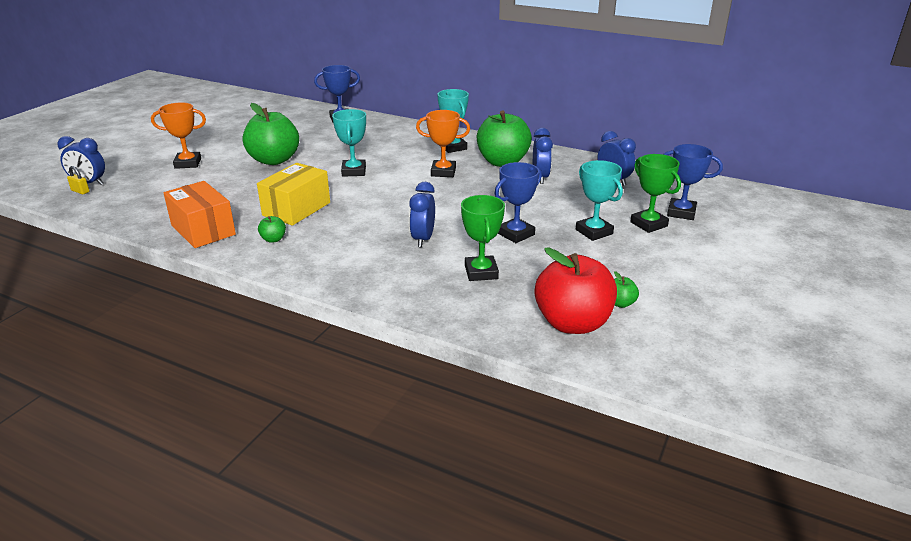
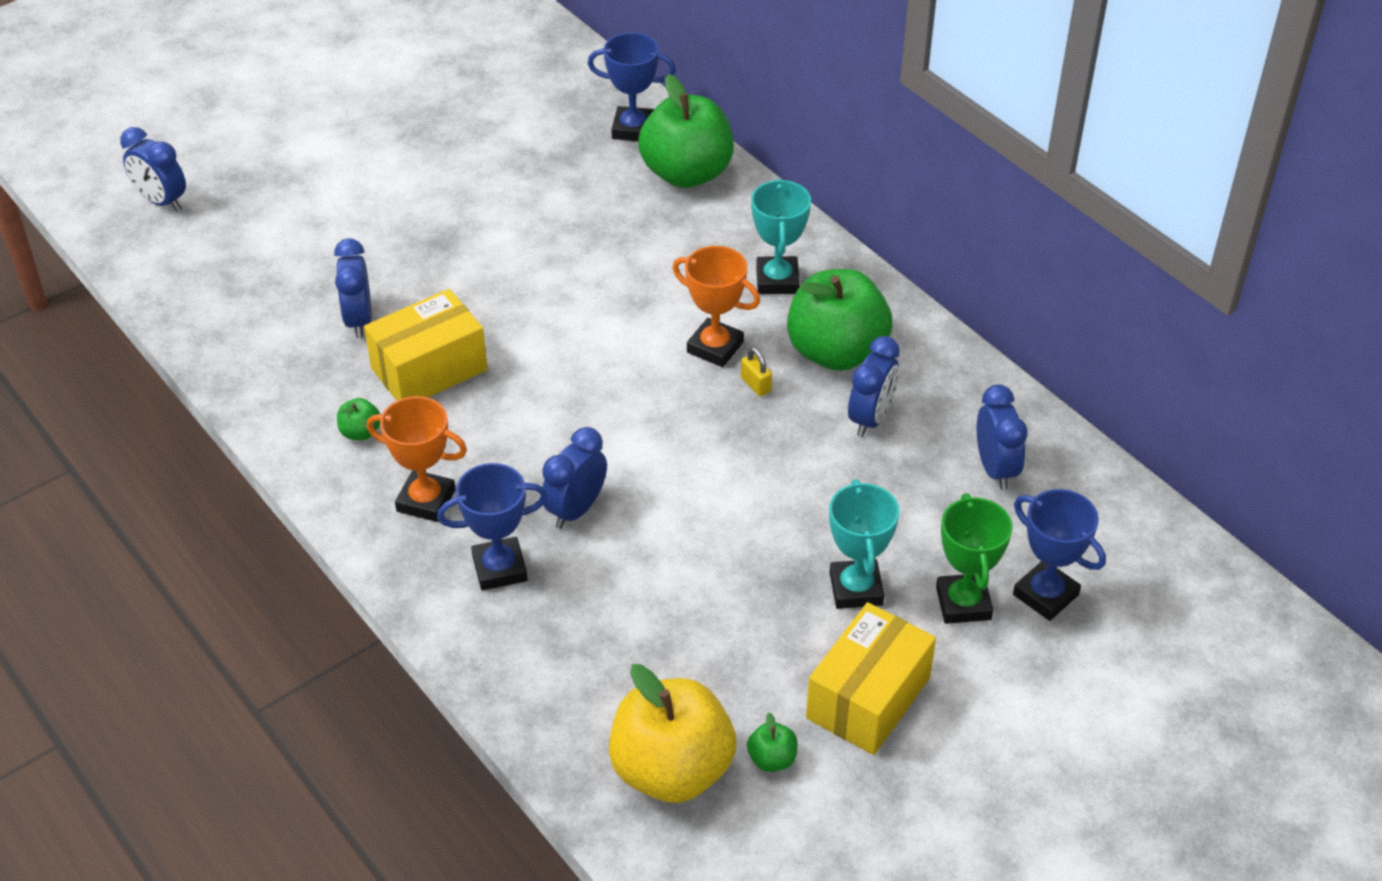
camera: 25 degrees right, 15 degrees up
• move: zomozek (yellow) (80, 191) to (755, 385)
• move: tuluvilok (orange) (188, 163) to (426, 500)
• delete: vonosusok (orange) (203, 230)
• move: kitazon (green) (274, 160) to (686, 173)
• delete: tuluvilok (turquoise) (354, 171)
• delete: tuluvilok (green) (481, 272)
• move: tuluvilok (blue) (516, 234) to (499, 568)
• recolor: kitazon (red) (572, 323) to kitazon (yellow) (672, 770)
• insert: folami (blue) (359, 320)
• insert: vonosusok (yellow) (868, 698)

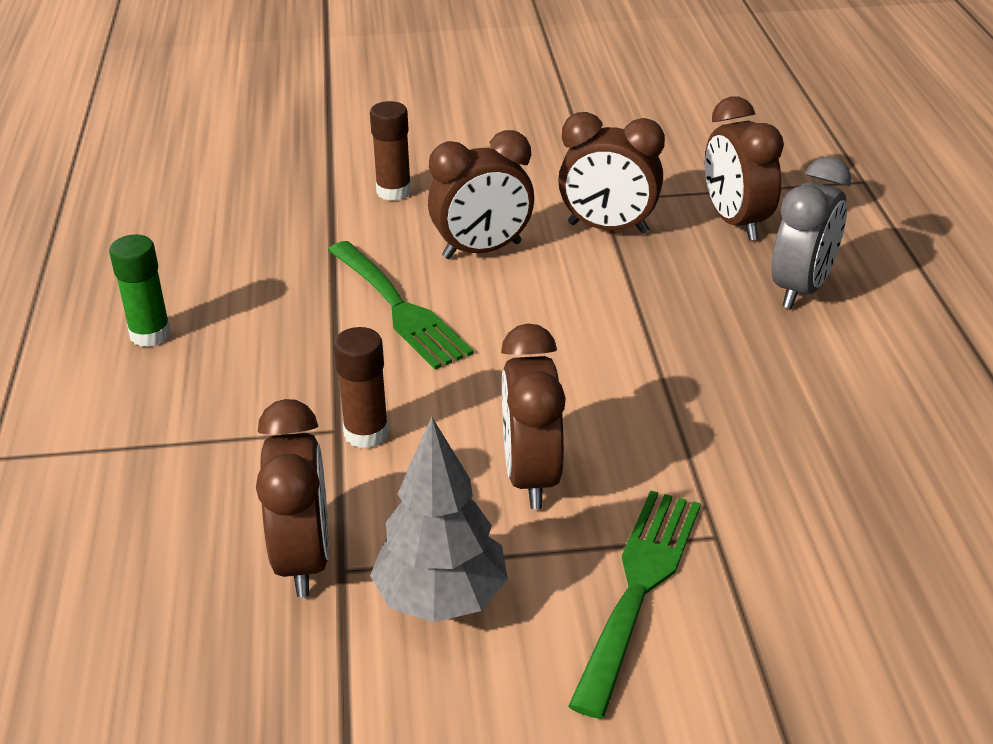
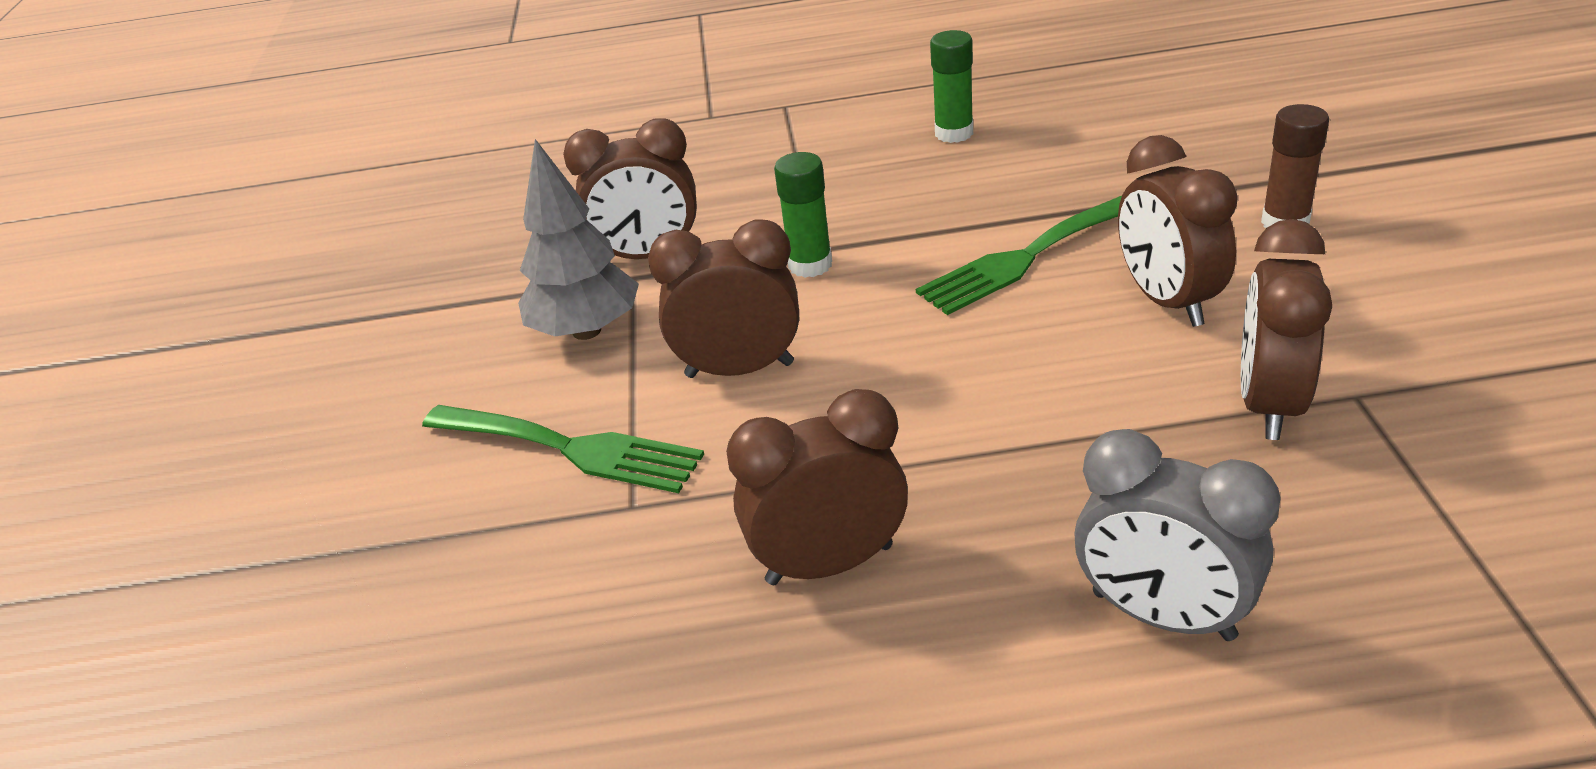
camera: 95 degrees right, 0 degrees up
• recolor: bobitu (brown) (366, 433) to bobitu (green) (810, 265)
• move: folami (brown) (735, 222) to (829, 564)

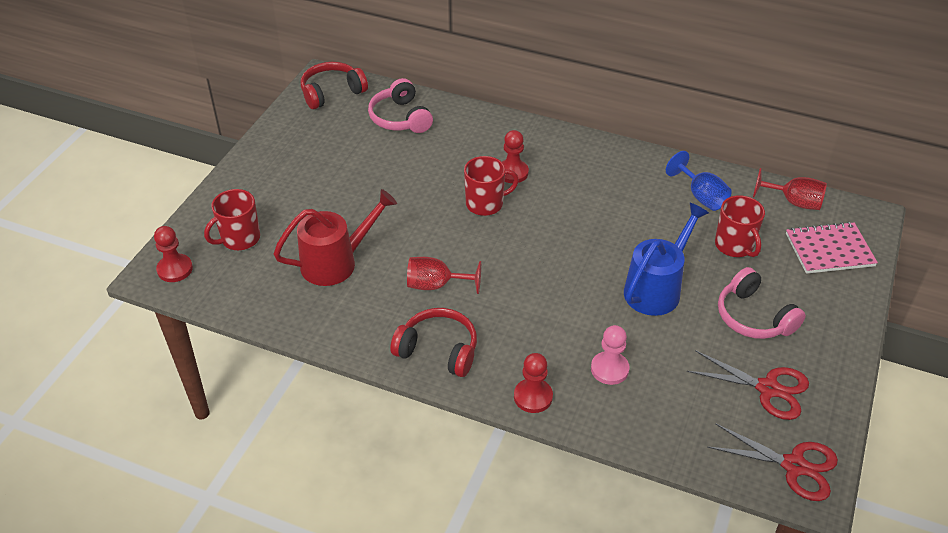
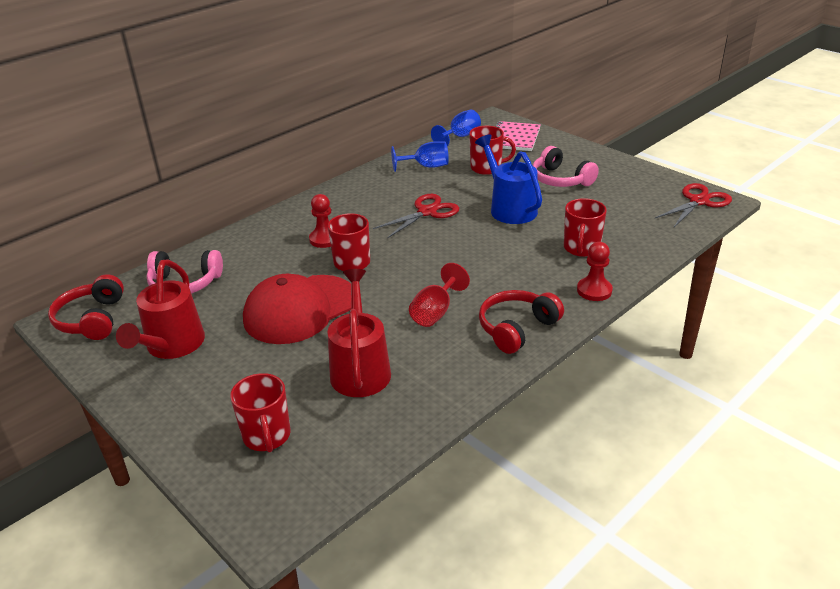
camera: 65 degrees left, 10 degrees down
• delete: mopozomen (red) (175, 269)
• replace: mopozomen (pink) (609, 369) to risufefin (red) (581, 248)
• move: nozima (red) (768, 389) to (427, 212)
• rotate: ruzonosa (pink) (753, 317) = (560, 180) 60 degrees clockwise
• recolor: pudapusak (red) (793, 202) to pudapusak (blue) (460, 137)
• insert: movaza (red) (172, 346)
• insert: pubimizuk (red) (300, 309)

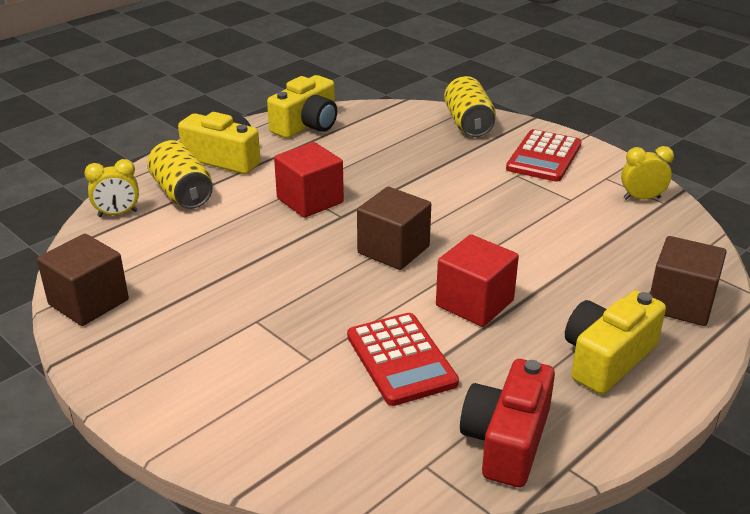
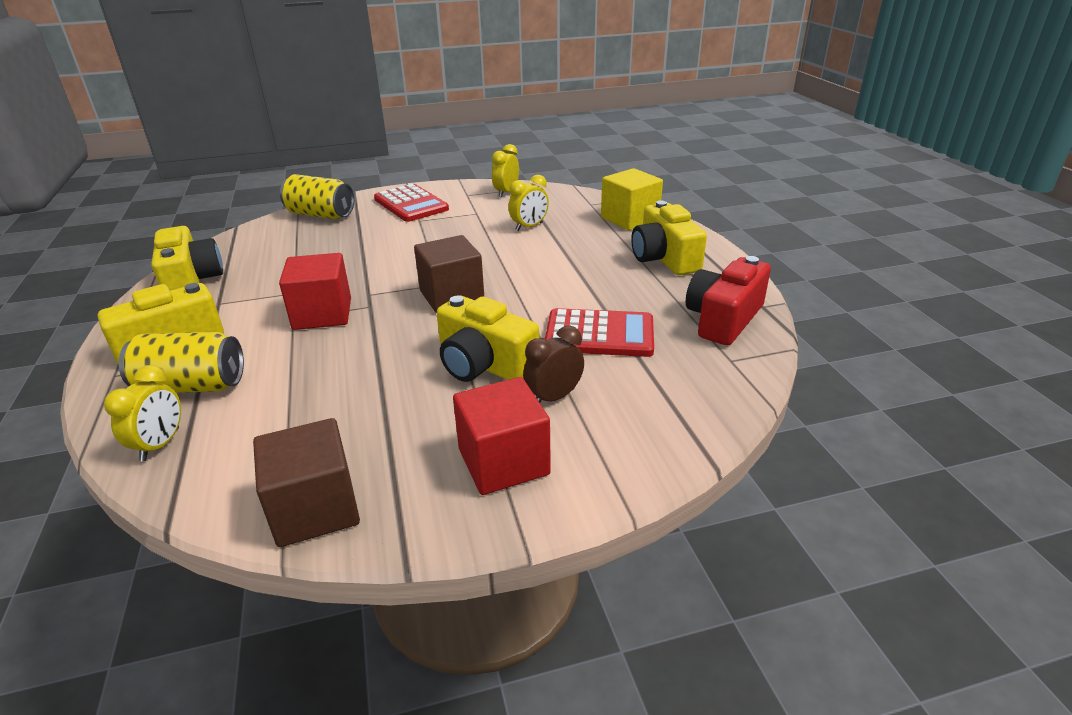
camera: 60 degrees left, 0 degrees up
• move: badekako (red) (474, 303) to (503, 462)
• rotate: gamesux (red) (507, 440) = (723, 319) 75 degrees clockwise
• recolor: badekako (brown) (680, 303) to badekako (yellow) (629, 219)
• insert: gamesux (yellow) (484, 364)
• insert: folami (yellow) (529, 227)
• insert: folami (brown) (554, 397)

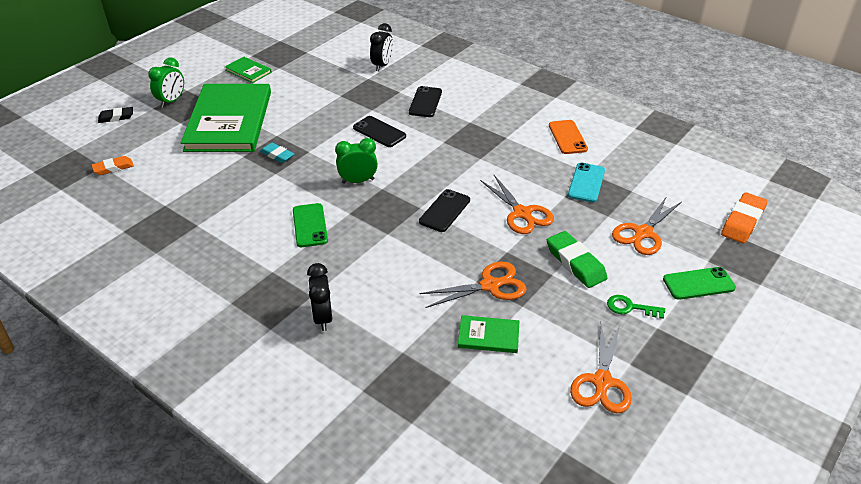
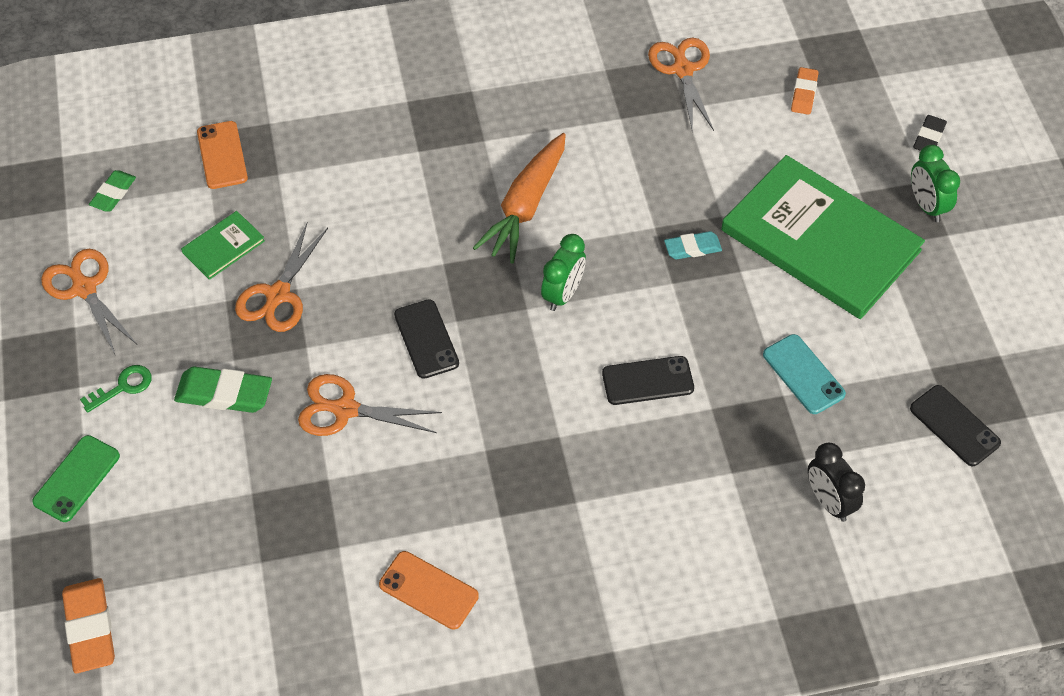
camera: 130 degrees right, 15 degrees up
• delete: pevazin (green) (248, 71)
• replace: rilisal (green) (310, 225) to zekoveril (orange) (525, 206)
• delete: folami (black) (323, 317)
• move: rilisal (black) (425, 102) to (954, 426)
• move: rilisal (turquoise) (586, 183) to (803, 374)
• move: nozima (orange) (643, 233) to (683, 70)
• insert: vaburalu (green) (113, 194)
• insert: rilisal (orange) (222, 155)

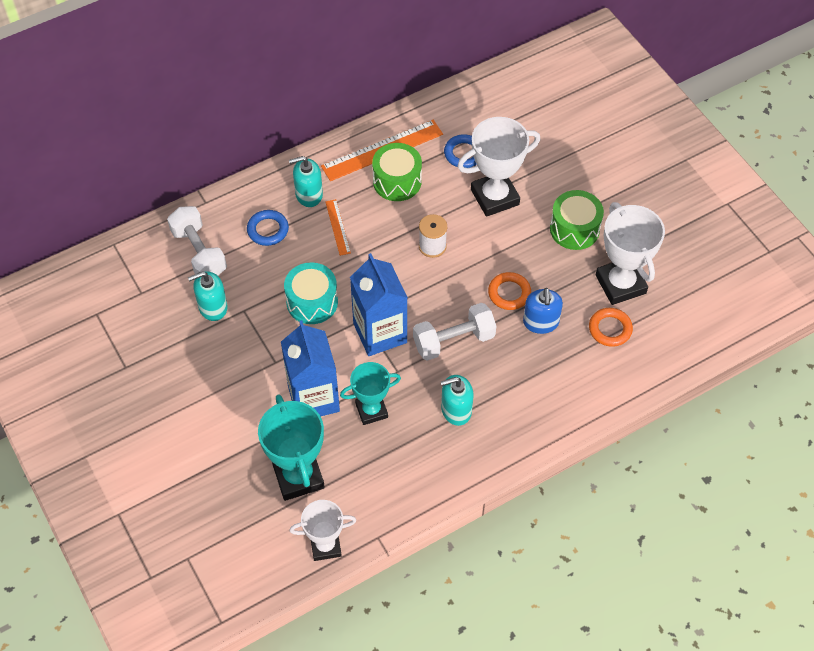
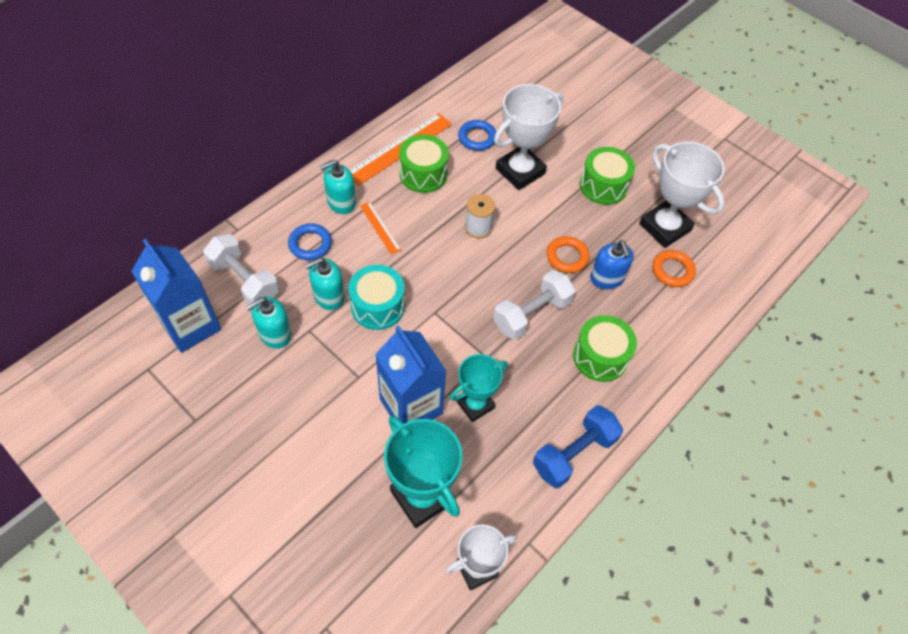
camera: 20 degrees left, 0 degrees up
• move: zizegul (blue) (380, 333) to (191, 326)
• move: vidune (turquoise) (456, 410) to (329, 296)
• insert: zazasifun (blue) (574, 454)
• insert: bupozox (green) (600, 357)

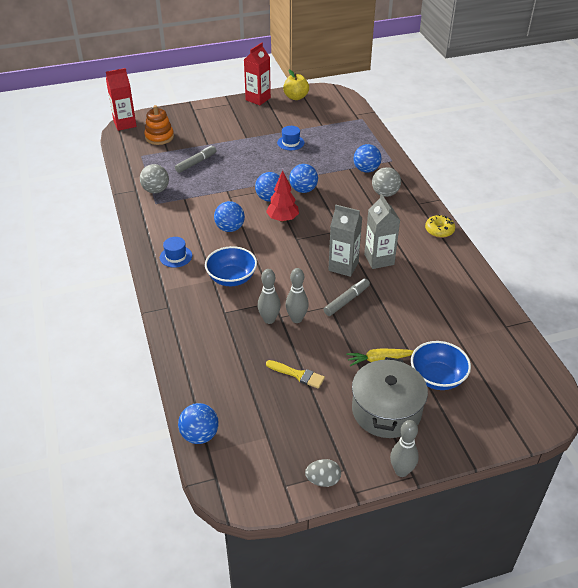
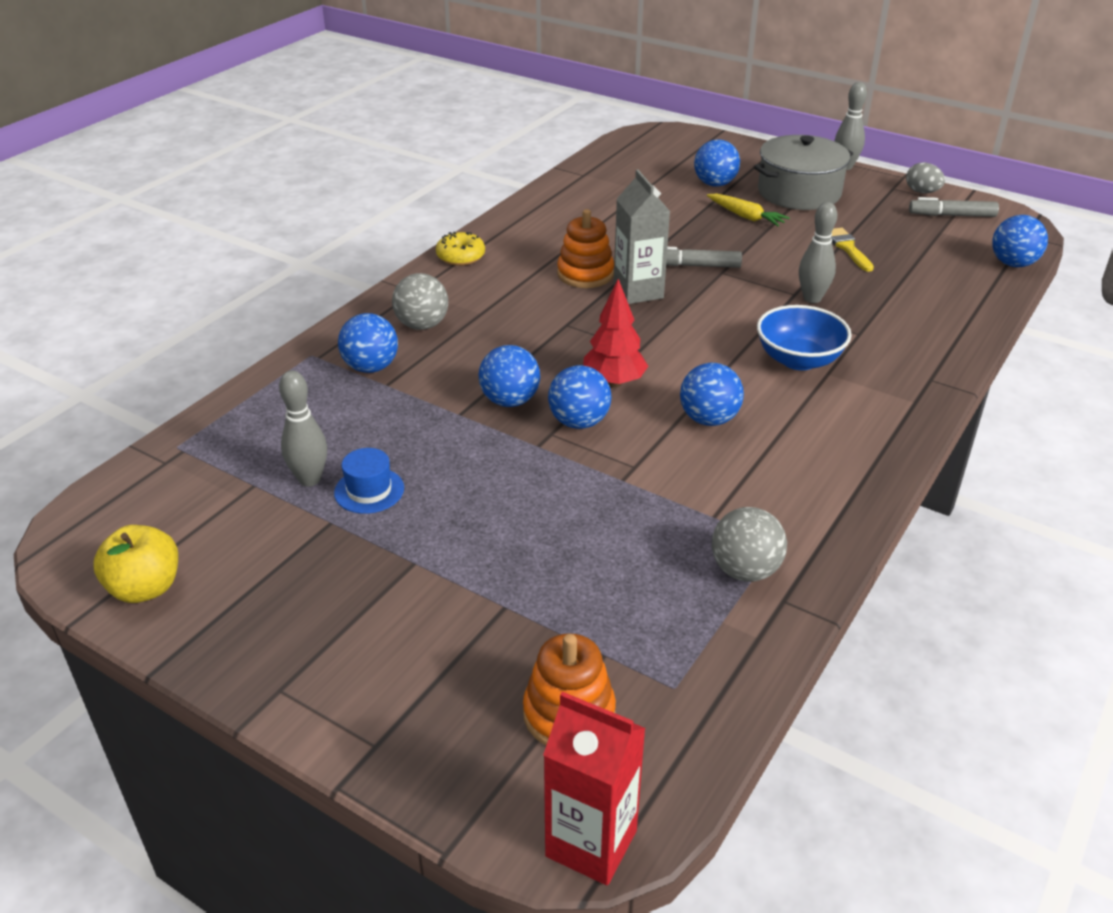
camera: 130 degrees left, 5 degrees down
• delete: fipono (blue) (176, 256)
• move: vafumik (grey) (196, 163) to (952, 215)
• delete: zizegul (red) (258, 99)
• move: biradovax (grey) (296, 319) to (310, 479)
• replace: zizegul (grey) (379, 259) to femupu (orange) (585, 274)
• replace: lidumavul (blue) (437, 378) to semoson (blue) (715, 184)

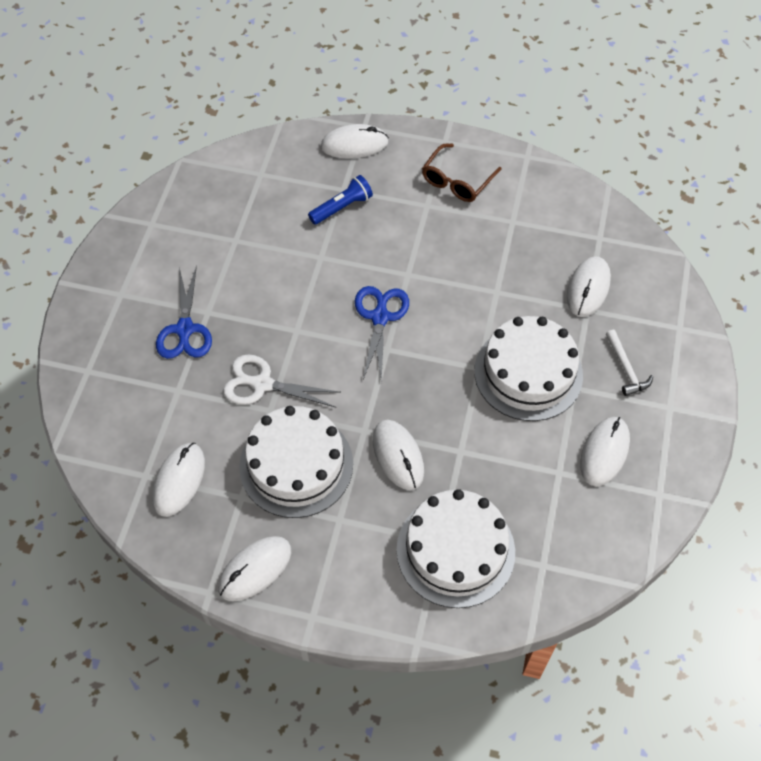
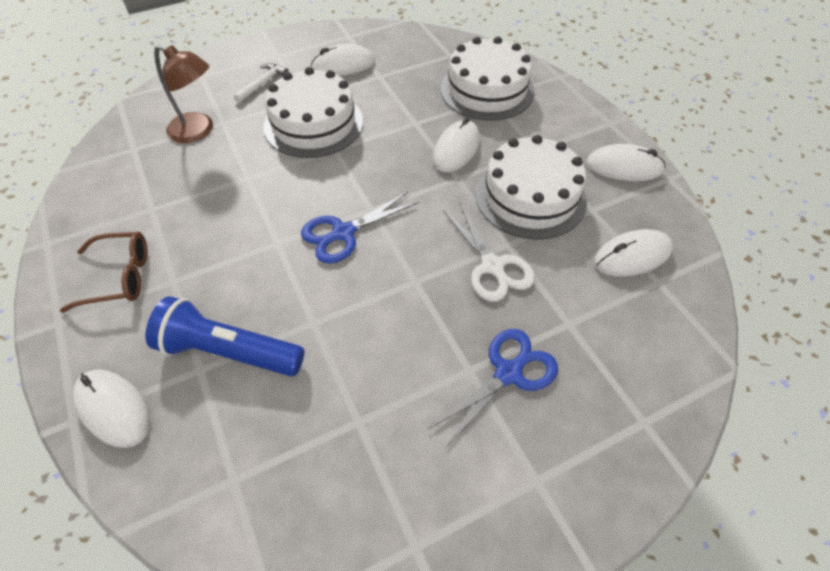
camera: 130 degrees left, 5 degrees down
• resize: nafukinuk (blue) (342, 207) = (228, 351) x1.58
• replace: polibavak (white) (588, 288) to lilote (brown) (198, 131)

